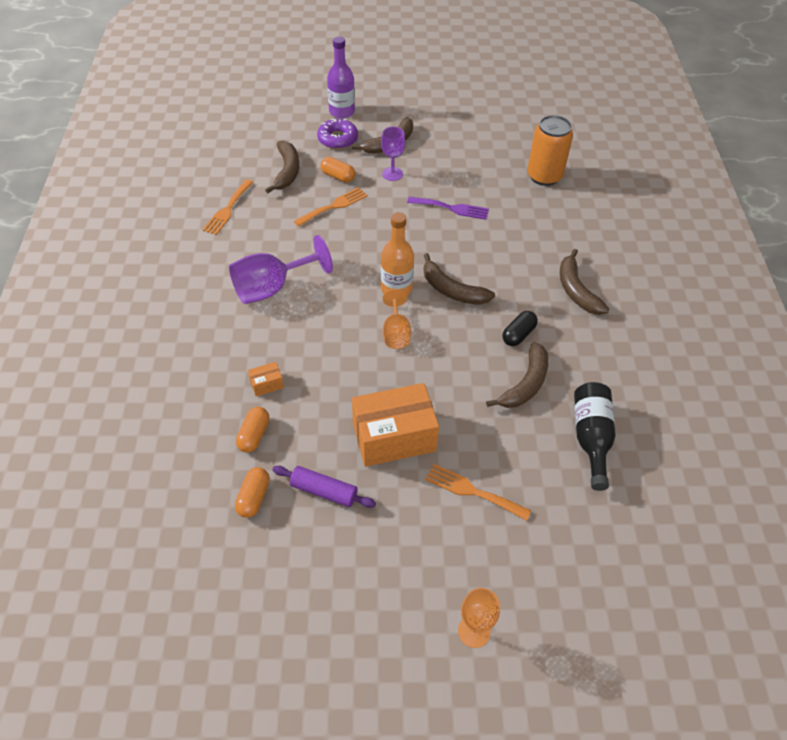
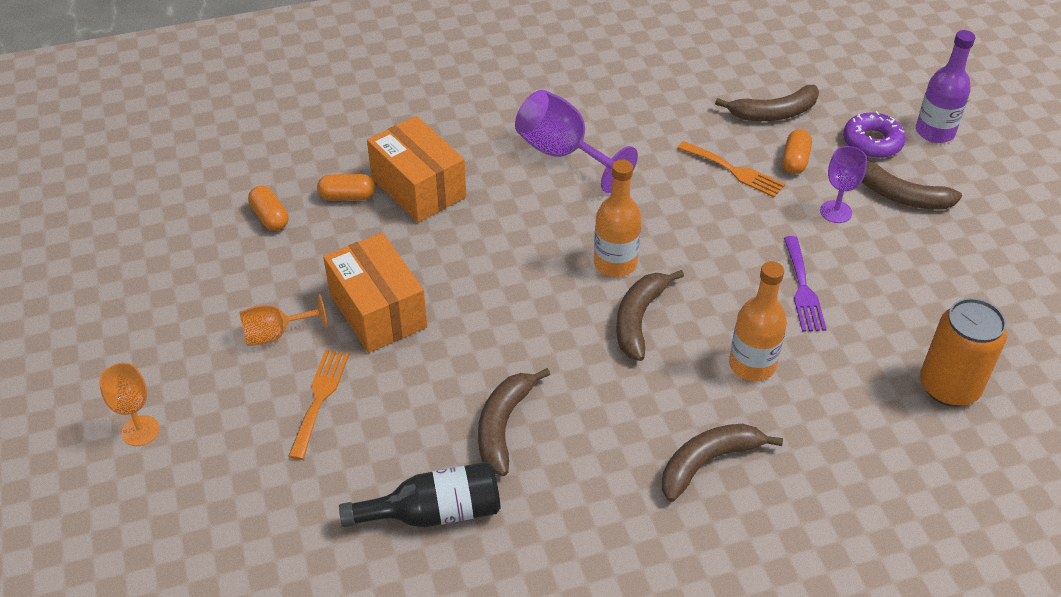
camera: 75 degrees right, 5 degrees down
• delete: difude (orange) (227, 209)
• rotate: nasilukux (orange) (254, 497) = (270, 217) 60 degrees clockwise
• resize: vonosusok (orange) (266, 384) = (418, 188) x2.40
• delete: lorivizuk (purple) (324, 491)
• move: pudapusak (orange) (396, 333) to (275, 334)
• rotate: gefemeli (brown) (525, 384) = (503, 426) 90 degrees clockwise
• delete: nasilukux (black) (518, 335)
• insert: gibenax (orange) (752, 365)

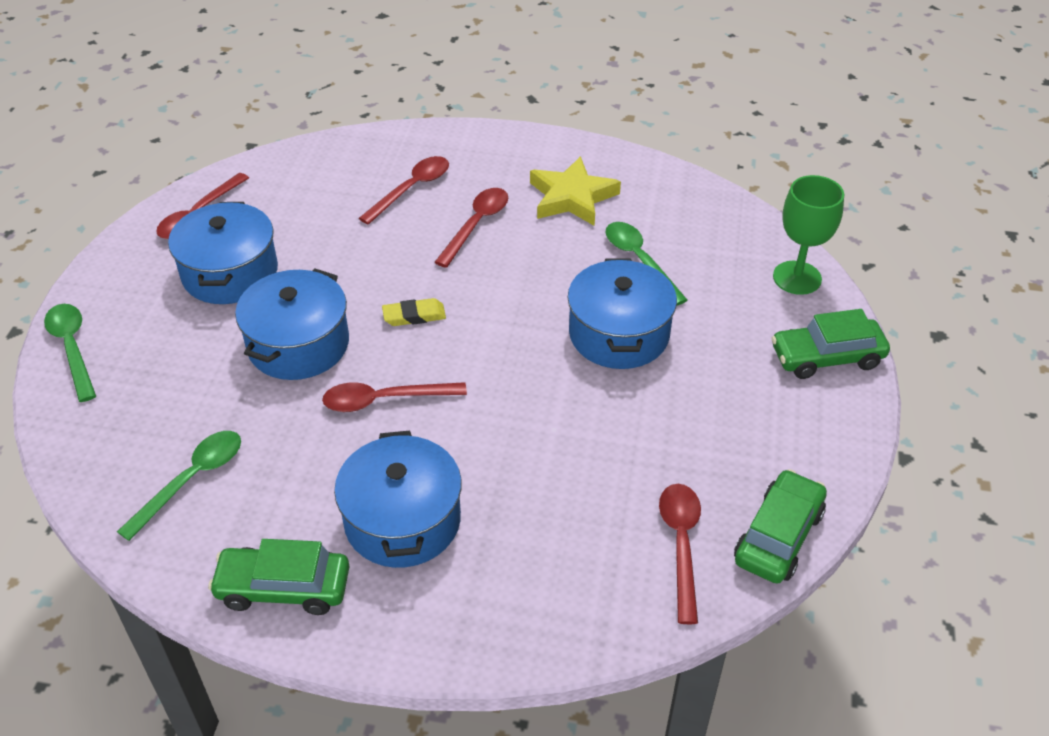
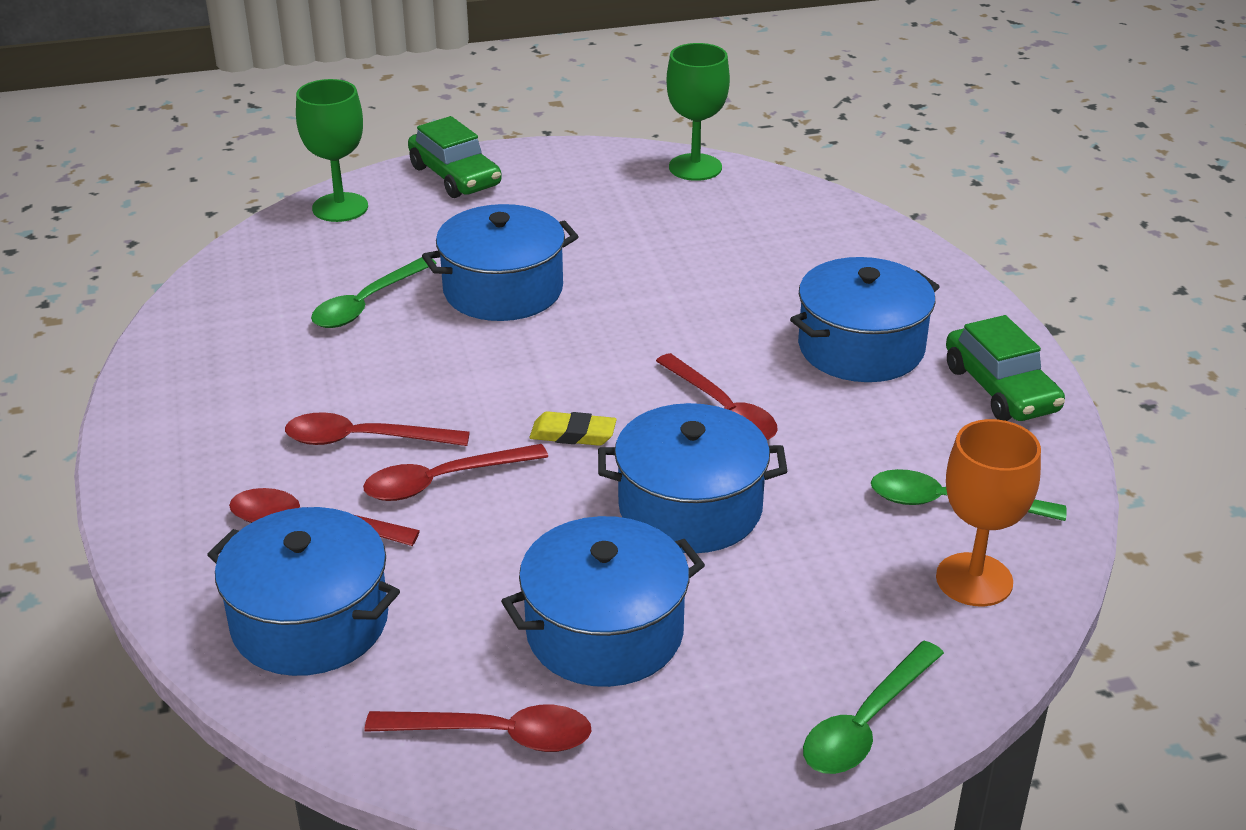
camera: 115 degrees left, 10 degrees down
• rotate: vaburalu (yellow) (414, 316) = (573, 434) 45 degrees counterclockwise
• delete: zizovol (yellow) (572, 197)
• move: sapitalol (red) (681, 545) to (443, 481)
• replace: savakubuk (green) (778, 536) to pudapusak (green) (695, 167)
• insert: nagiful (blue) (310, 622)
• insert: pudapusak (orange) (974, 580)

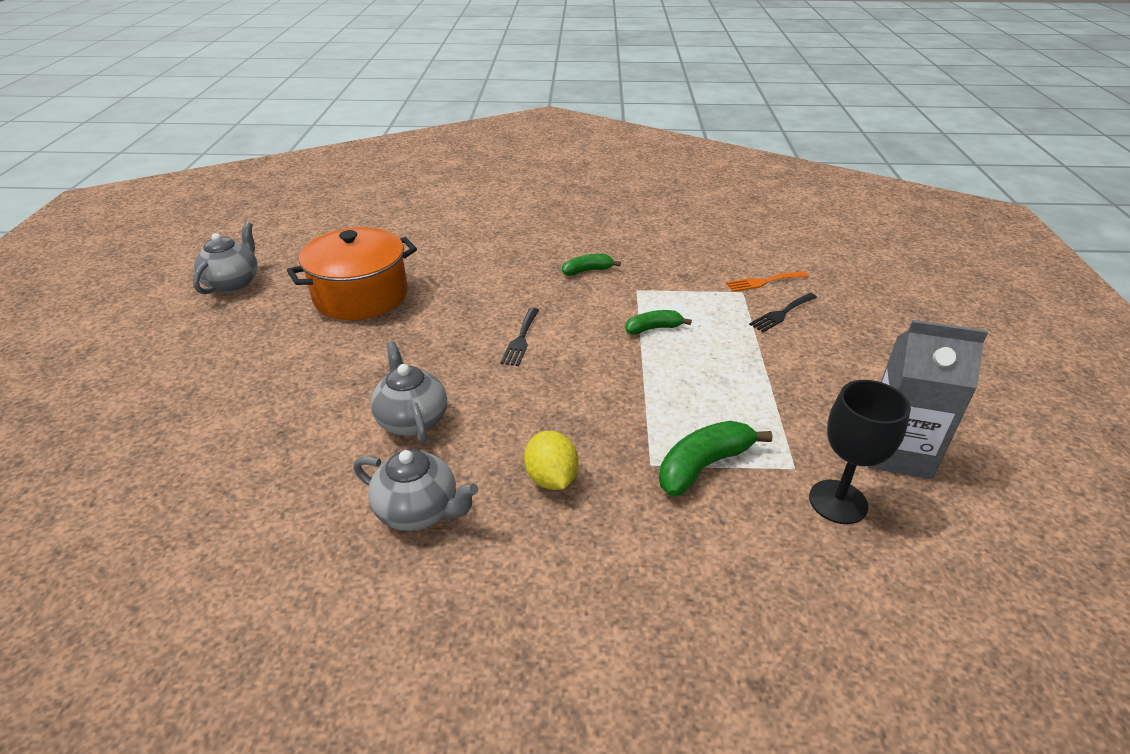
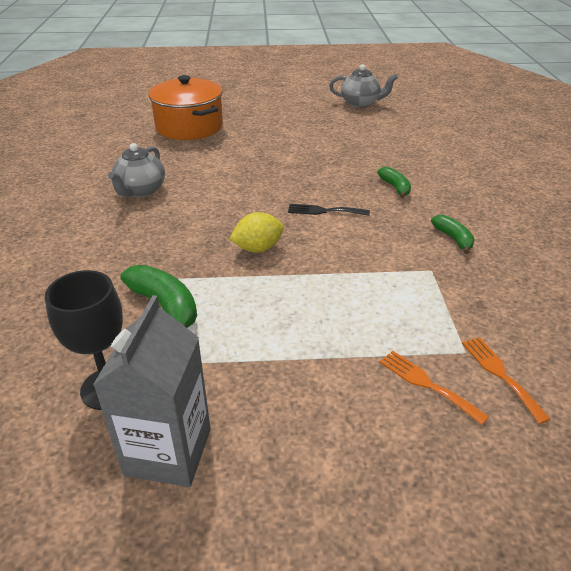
camera: 85 degrees right, 0 degrees up
• move: nagiful (orange) (361, 296) to (189, 127)
• delete: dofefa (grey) (412, 420)
• move: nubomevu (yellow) (551, 478) to (258, 248)
• move: gefemeli (green) (653, 328) to (395, 187)
• recolor: difude (black) (781, 313) to difude (orange) (427, 384)

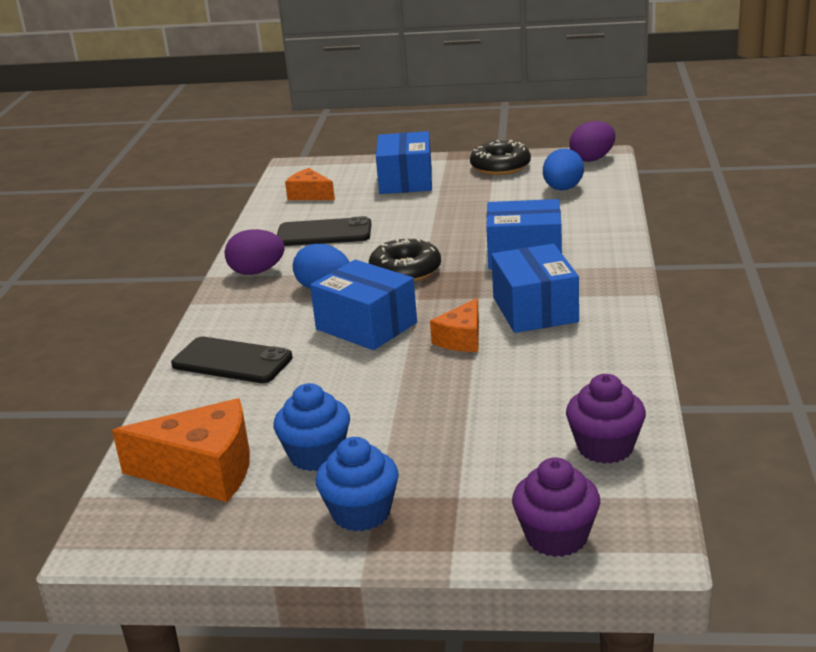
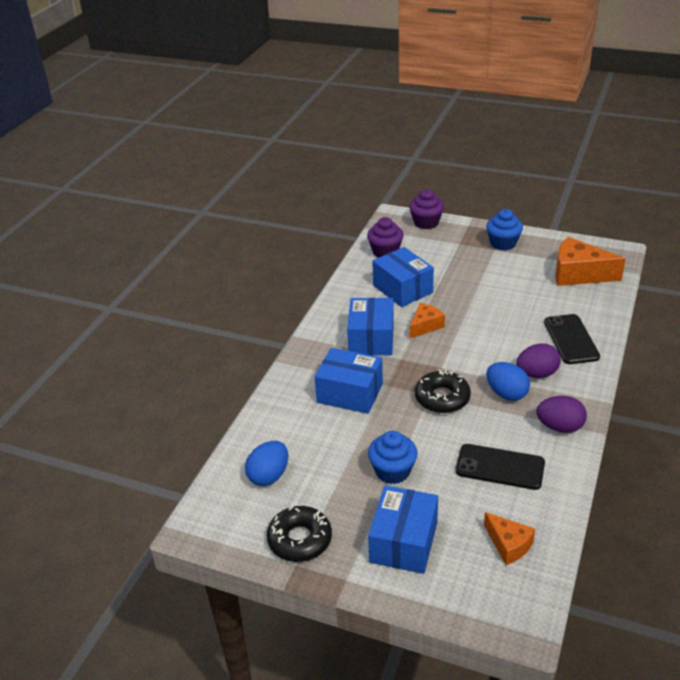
camera: 165 degrees left, 10 degrees up
• rotate: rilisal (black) (232, 361) = (571, 339) 45 degrees clockwise
• move: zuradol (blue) (316, 455) to (392, 471)
• move: vonosusok (blue) (366, 326) to (402, 289)
• move: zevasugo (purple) (592, 159) to (537, 374)

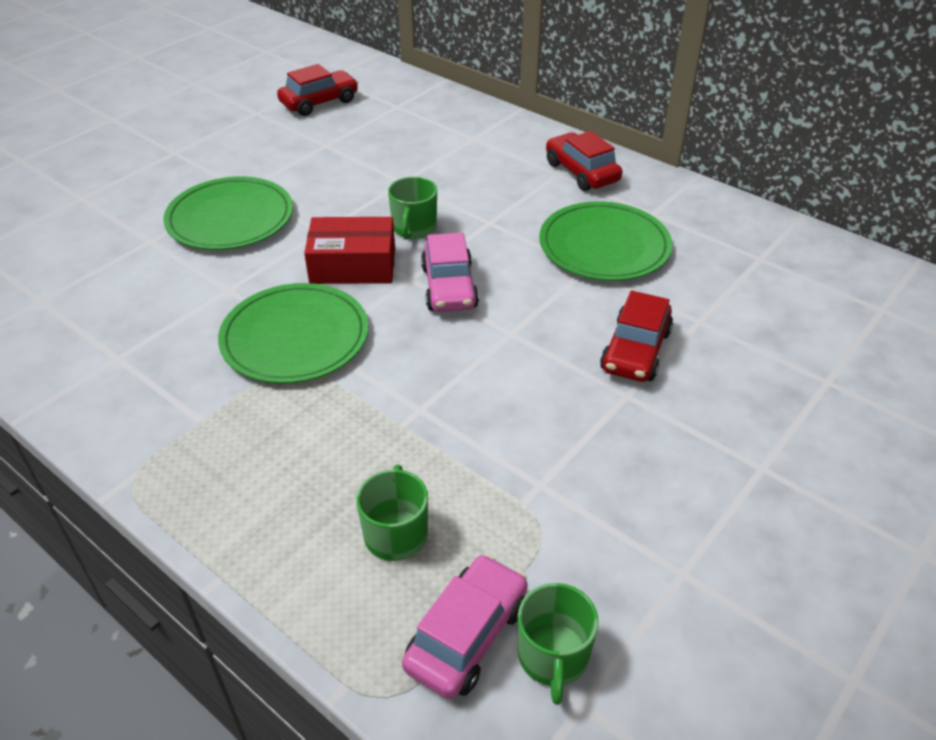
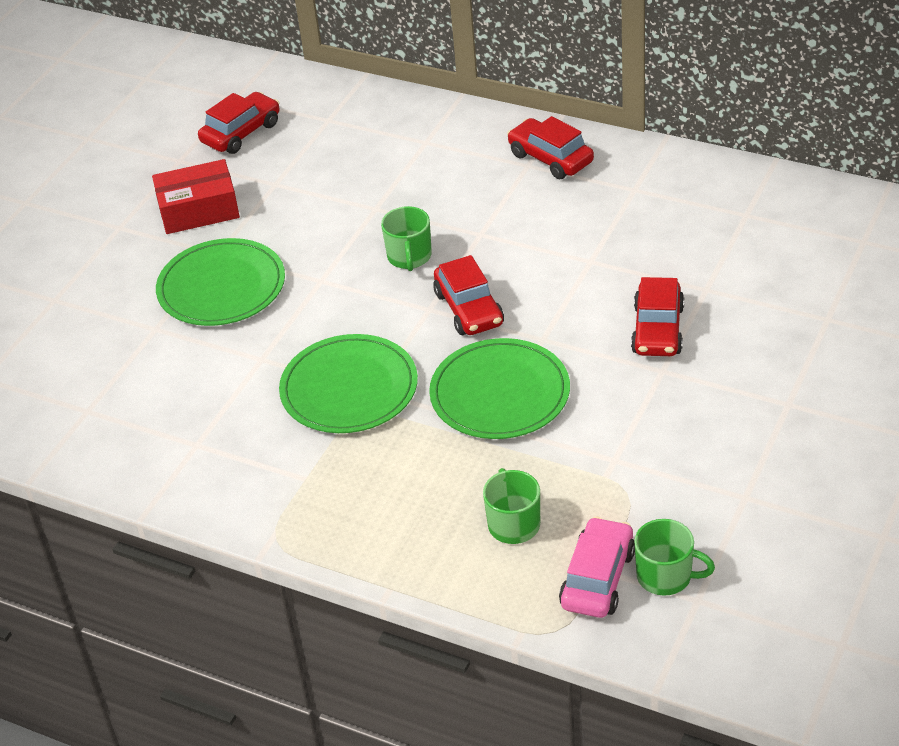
camera: 10 degrees left, 0 degrees up
• move: vonosusok (red) (353, 265) to (198, 210)
• recolor: savakubuk (pink) (449, 287) to savakubuk (red) (469, 309)
• rotate: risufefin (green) (553, 657) = (666, 576) 60 degrees counterclockwise
• move: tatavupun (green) (604, 246) to (500, 393)

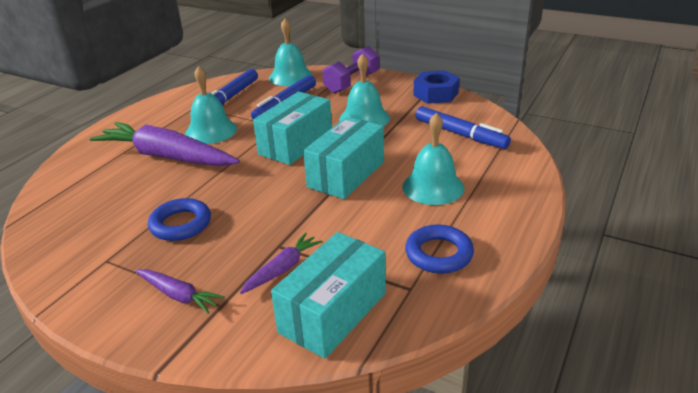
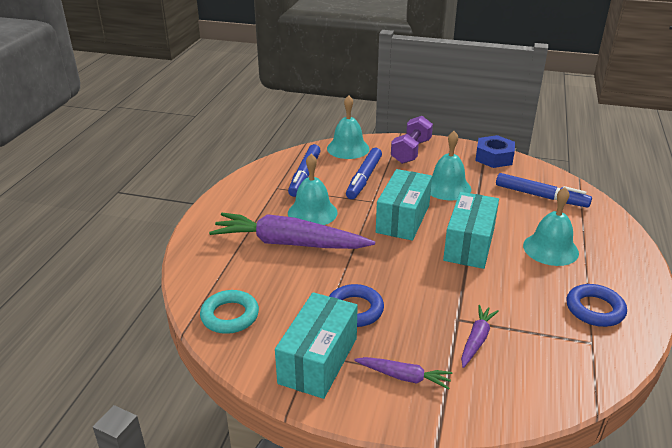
camera: 15 degrees left, 0 degrees up
• move: vonosusok (turquoise) (333, 312) to (318, 360)
• insert: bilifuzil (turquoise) (230, 316)

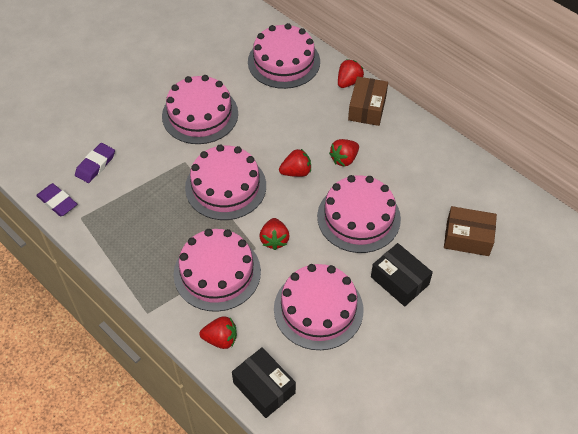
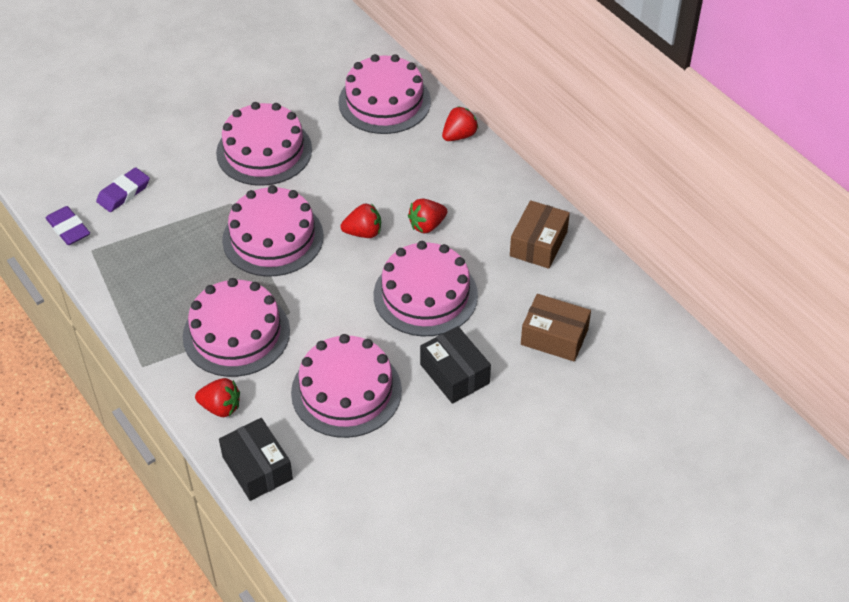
camera: 10 degrees right, 5 degrees down
• delete: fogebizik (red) (274, 240)
• move: vonosusok (brown) (367, 108) to (538, 244)

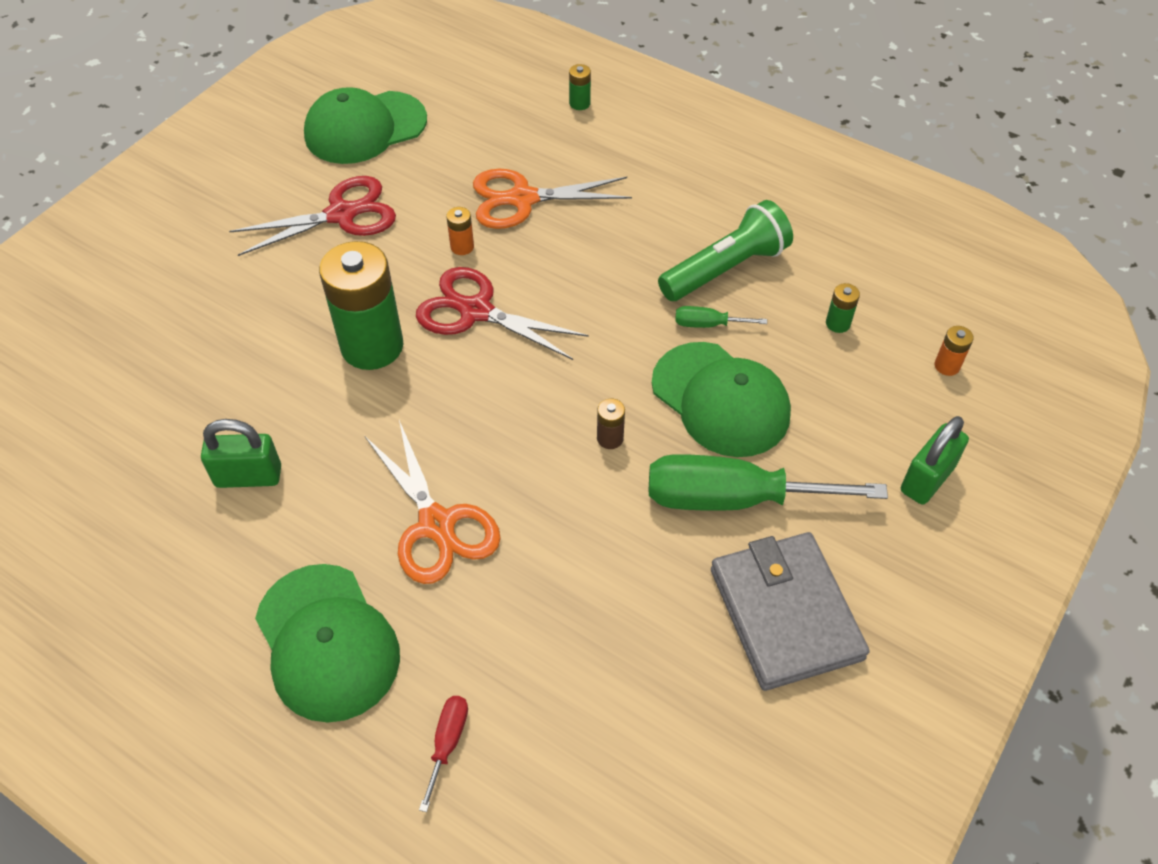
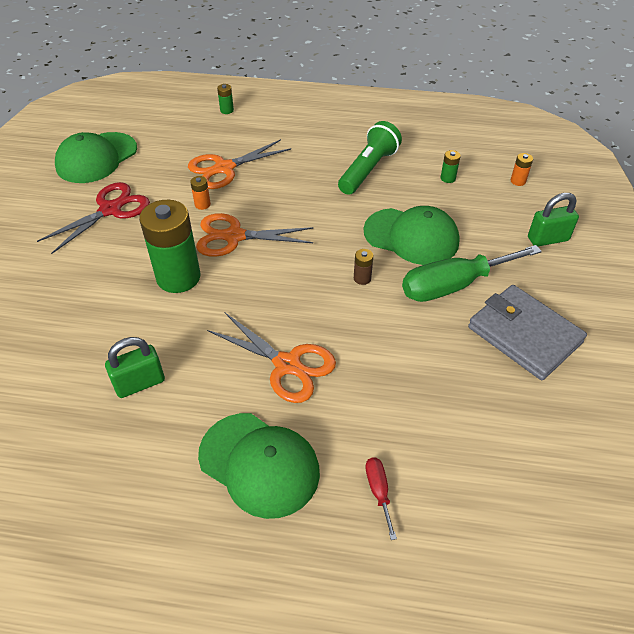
camera: 25 degrees left, 5 degrees down
• recolor: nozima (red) (476, 311) to nozima (orange) (234, 236)
• delete: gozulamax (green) (708, 324)
• rotate: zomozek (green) (927, 479) = (548, 239) 60 degrees clockwise

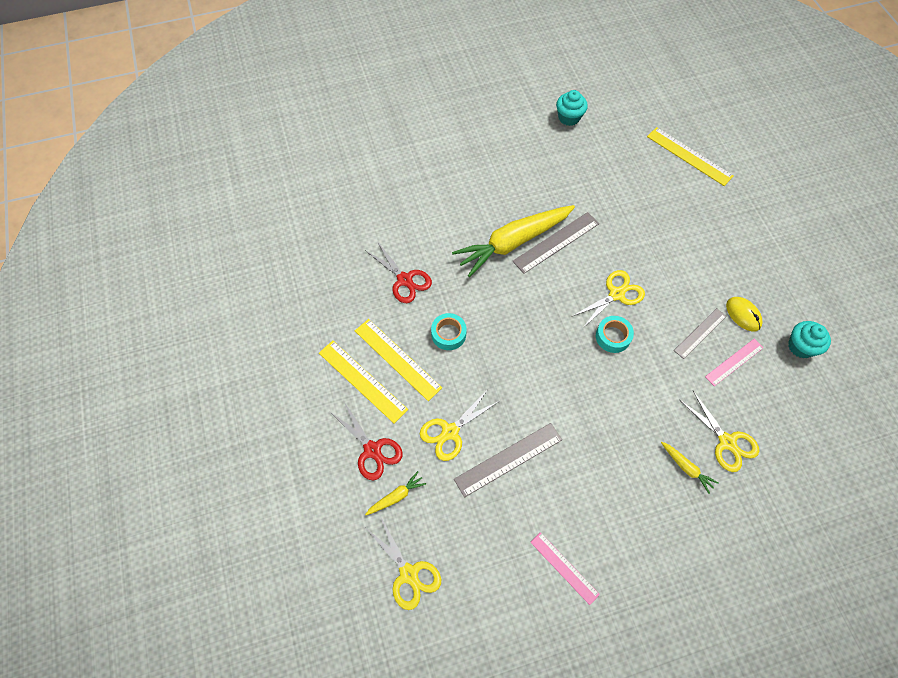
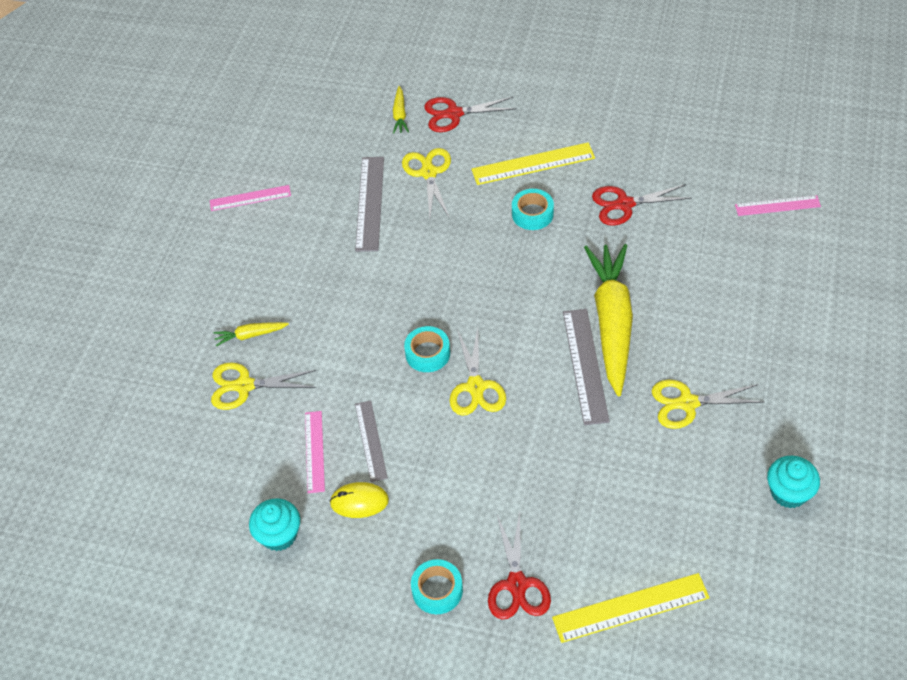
camera: 125 degrees right, 10 degrees down
• delete: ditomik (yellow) (362, 381)
• move: nozima (yellow) (409, 573) to (687, 403)
• insert: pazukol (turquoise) (437, 590)
• insert: nozima (red) (517, 584)
• insert: ditomik (pink) (777, 206)

